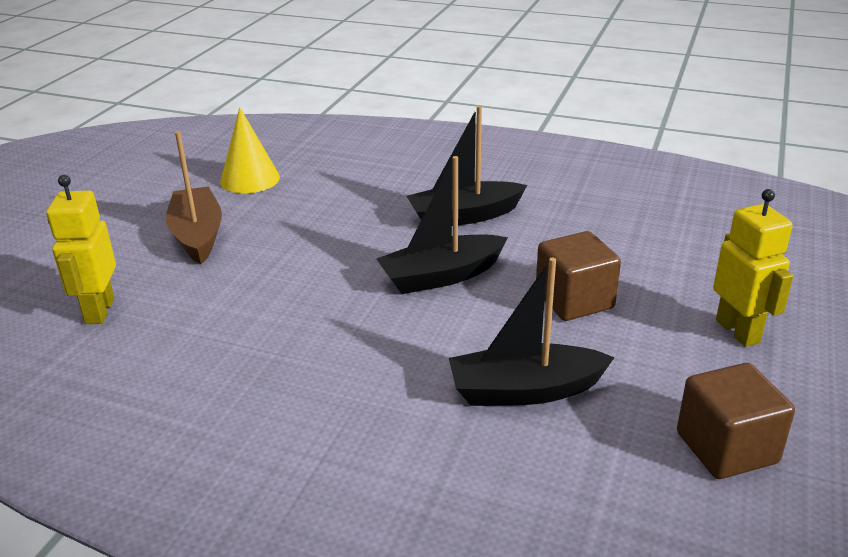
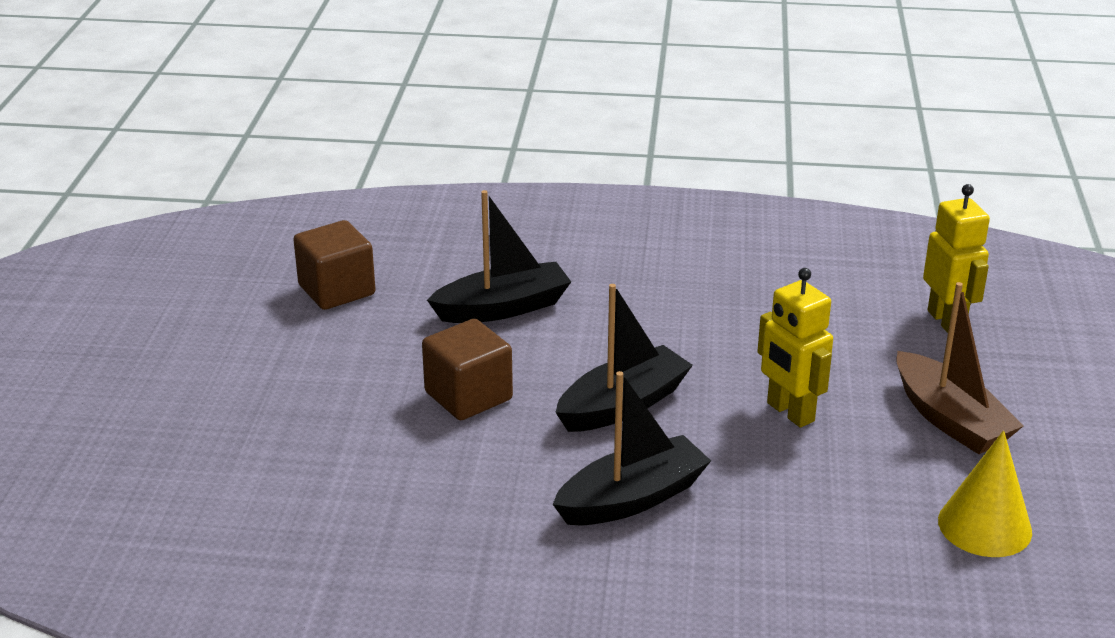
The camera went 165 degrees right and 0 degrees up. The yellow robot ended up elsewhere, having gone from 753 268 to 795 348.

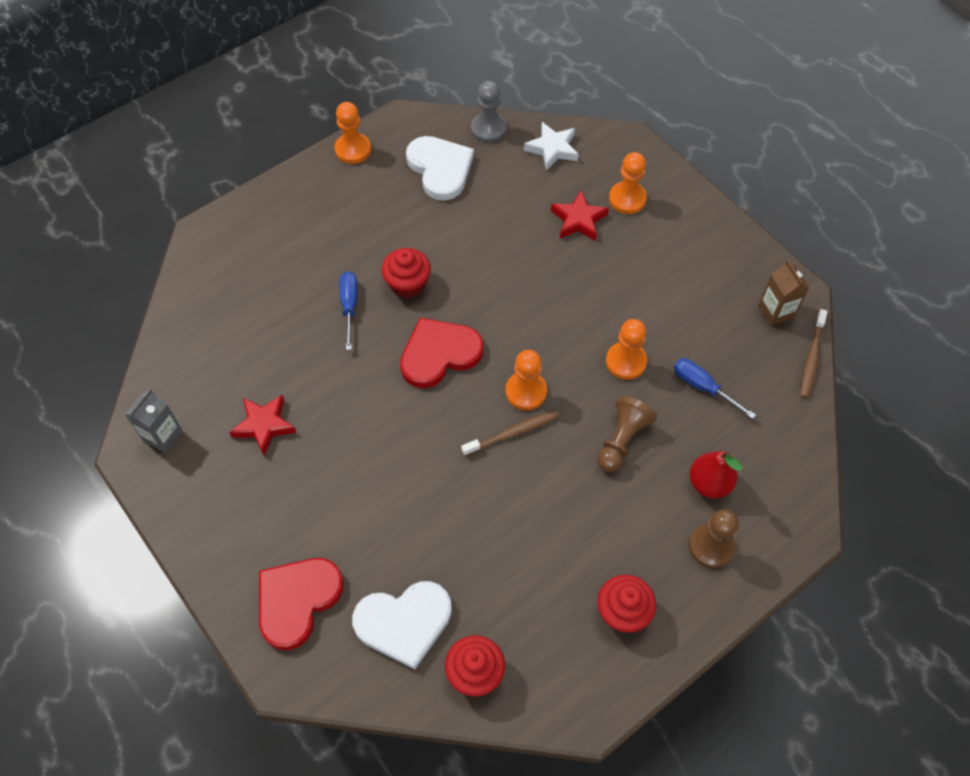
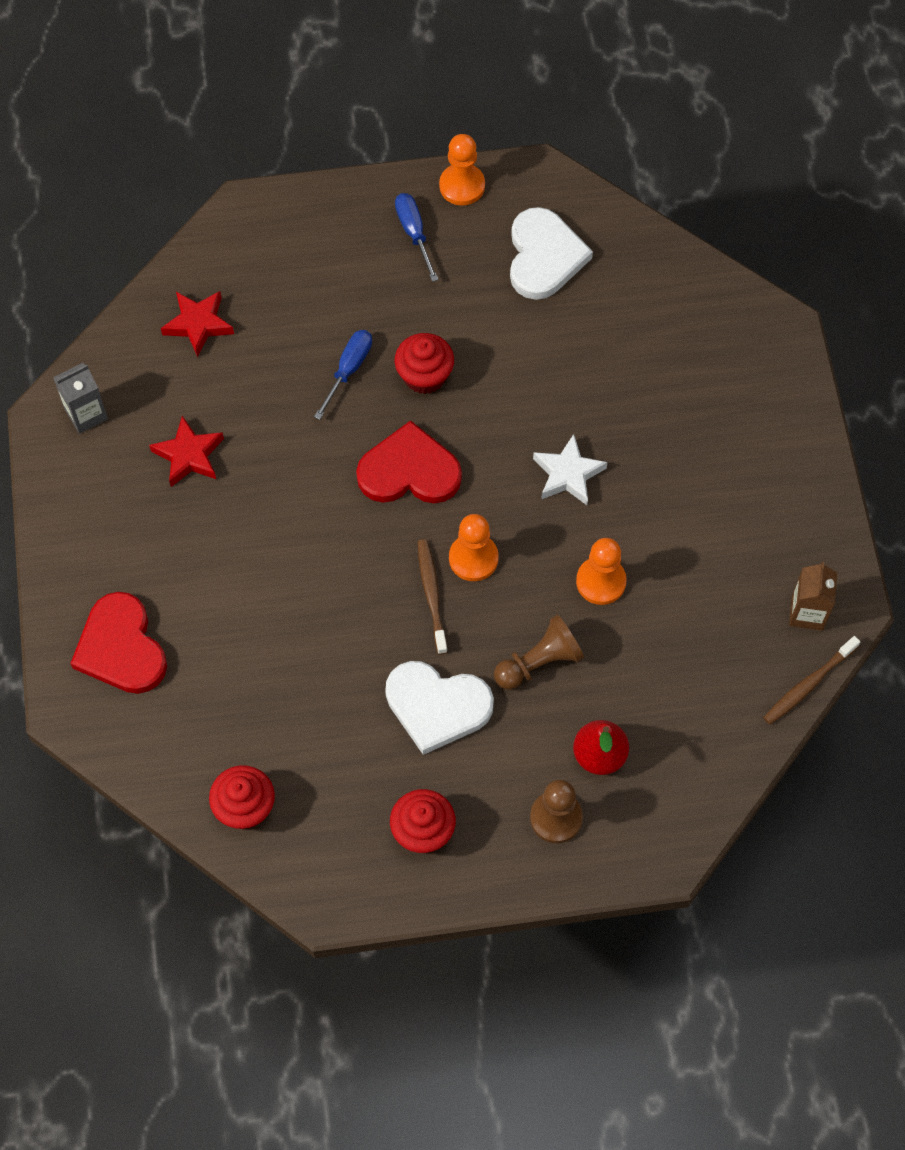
The camera went 30 degrees right and 5 degrees up. The second view lost the grey pawn at 489 112. The second view lost the orange pawn at 628 183. The white heart ended up elsewhere, having gone from 402 625 to 439 708. The white star ended up elsewhere, having gone from 551 146 to 570 469. The red star ended up elsewhere, having gone from 580 215 to 197 324. The blue screwdriver ended up elsewhere, having gone from 715 388 to 416 237. The red heart at 301 604 ended up facing another way, 90 degrees counterclockwise from before. The brown toothbrush at 510 433 ended up facing another way, 105 degrees counterclockwise from before.

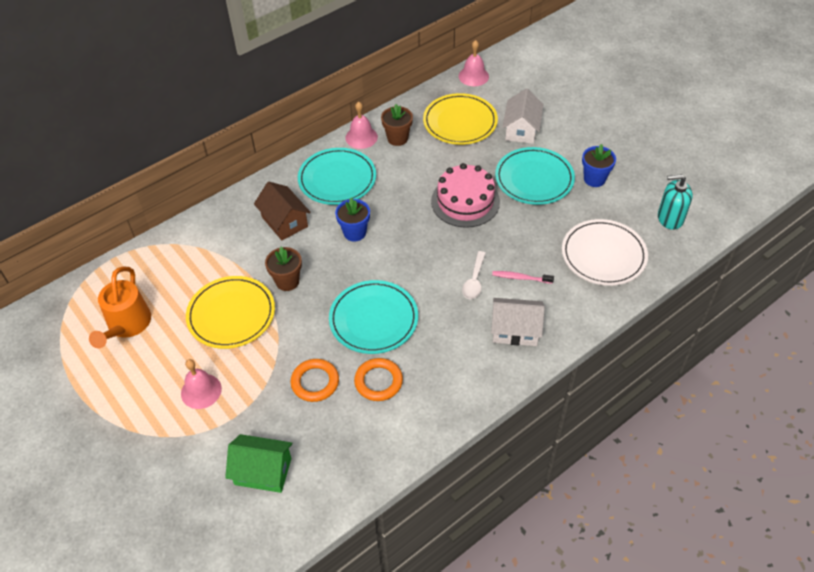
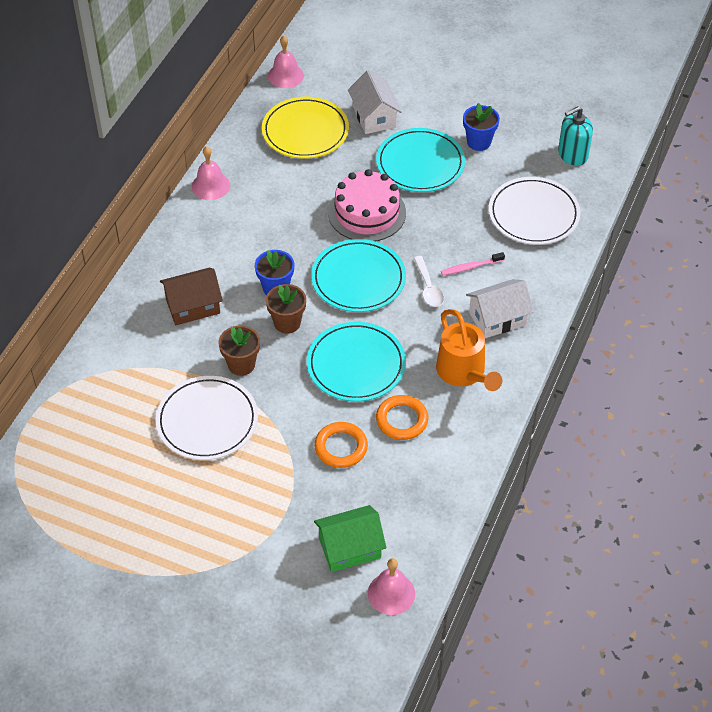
The camera went 30 degrees left and 0 degrees up. The orange watering can ended up elsewhere, having gone from 120 307 to 469 350. The pink bell ended up elsewhere, having gone from 201 384 to 391 586. The turquoise plate ended up elsewhere, having gone from 337 176 to 358 275. The brown flower pot ended up elsewhere, having gone from 397 125 to 286 308. What was the yellow plate at 230 312 turned into the white plate at 207 418. The brown house at 282 211 ended up facing another way, 45 degrees counterclockwise from before.

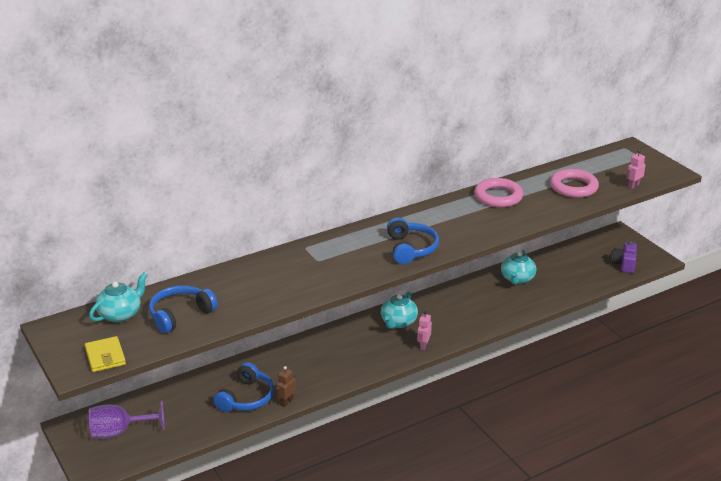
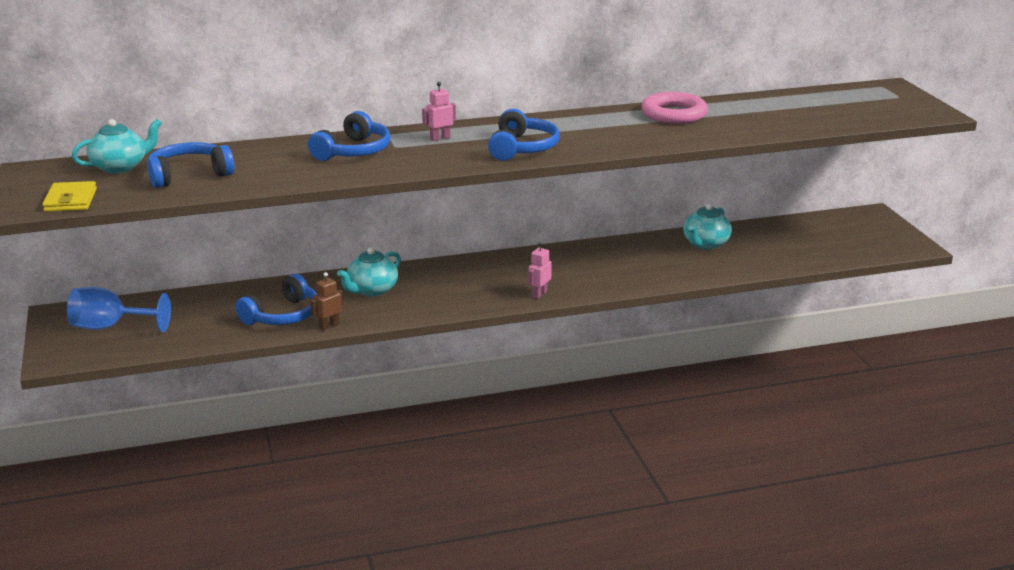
The camera went 15 degrees right and 5 degrees down. The second view lost the pink ring at 574 183. The second view lost the purple camera at 624 257. The second view gained the blue headphones at 349 136. The turquoise teapot ended up elsewhere, having gone from 399 310 to 369 272. The pink robot ended up elsewhere, having gone from 636 169 to 439 111. What was the purple goblet at 127 420 turned into the blue goblet at 119 309.

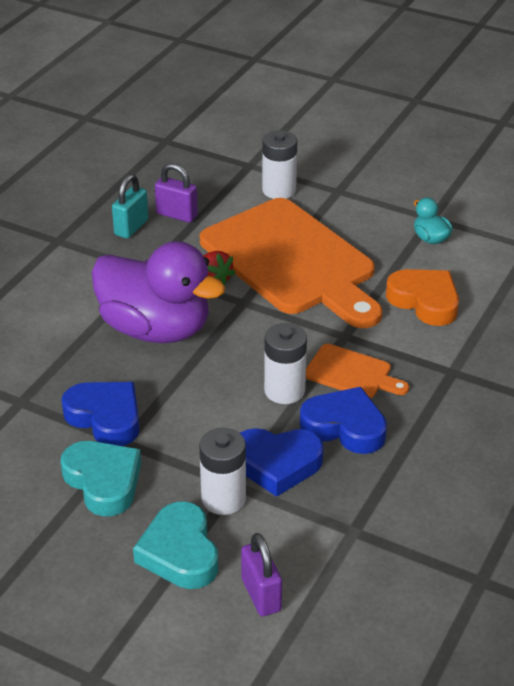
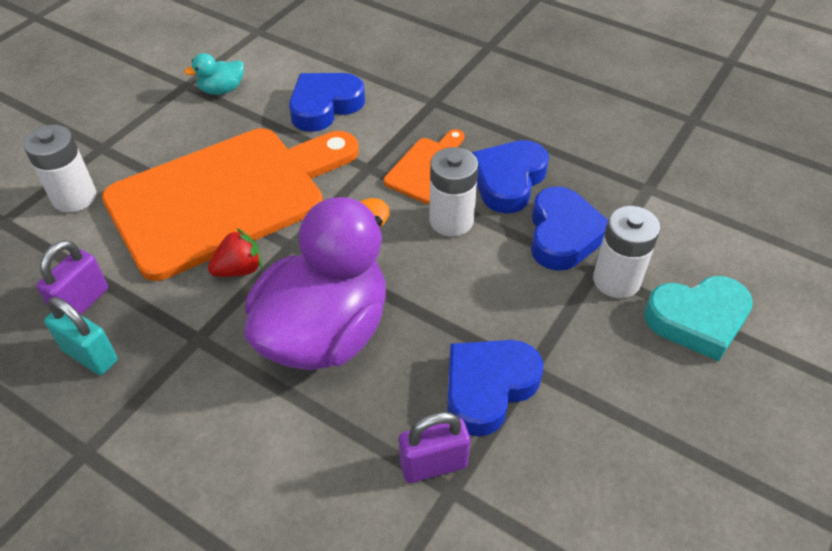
The camera went 85 degrees left and 10 degrees up. The second view lost the turquoise heart at 100 478. The purple padlock ended up elsewhere, having gone from 261 574 to 435 447. What was the orange heart at 422 297 turned into the blue heart at 327 102.

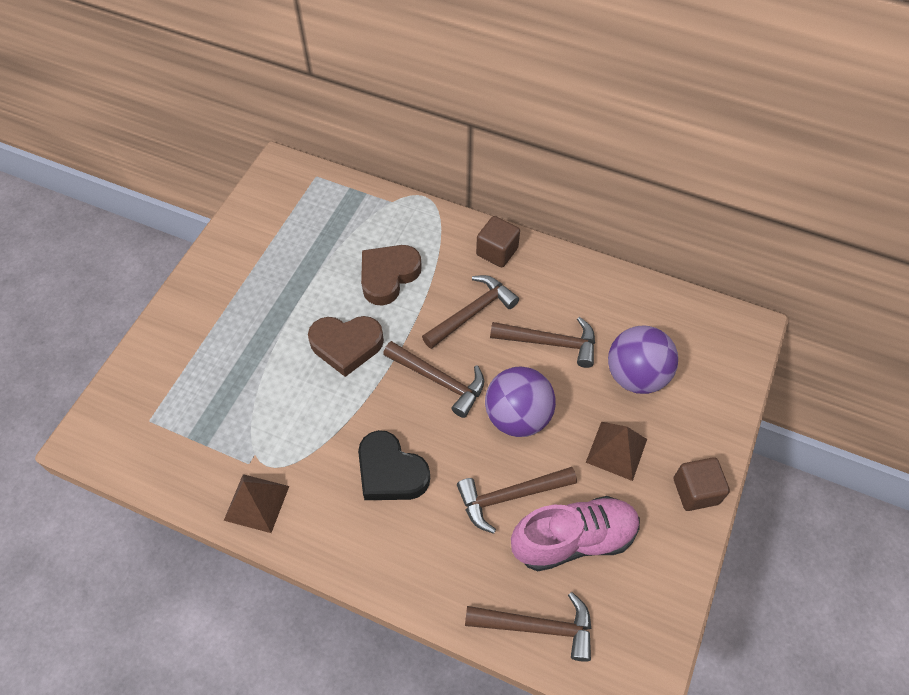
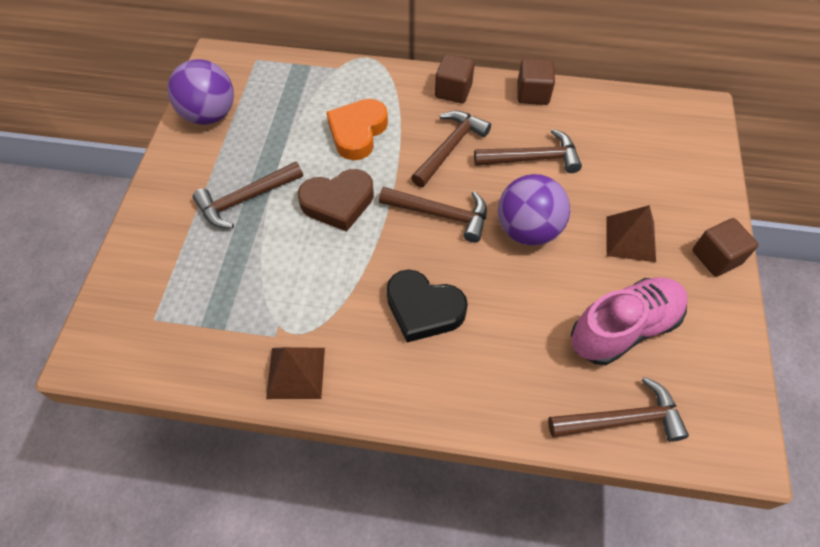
The camera went 15 degrees left and 0 degrees up. The second view gained the brown cube at 536 82. The brown hammer ended up elsewhere, having gone from 517 500 to 248 194. The purple ball ended up elsewhere, having gone from 643 359 to 201 92. What was the brown heart at 391 275 turned into the orange heart at 357 129.

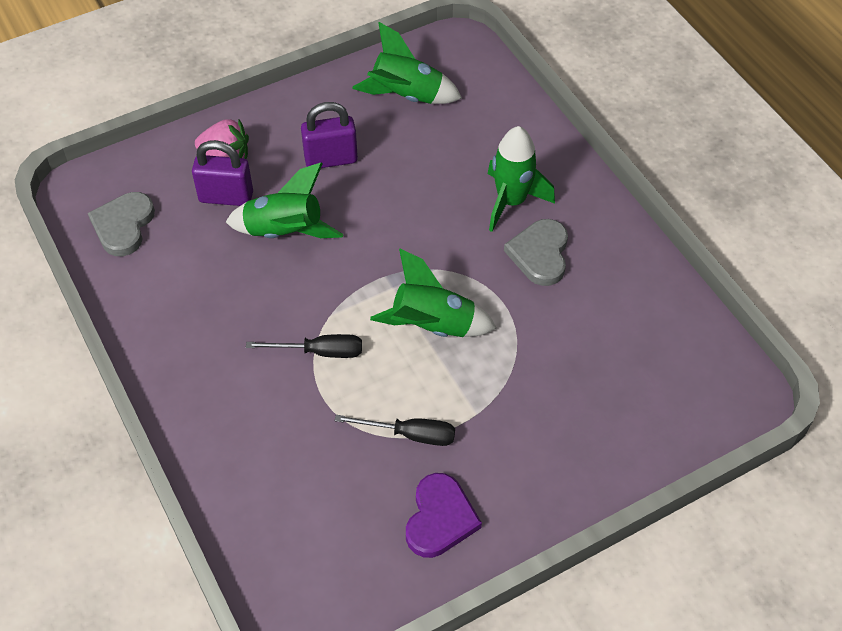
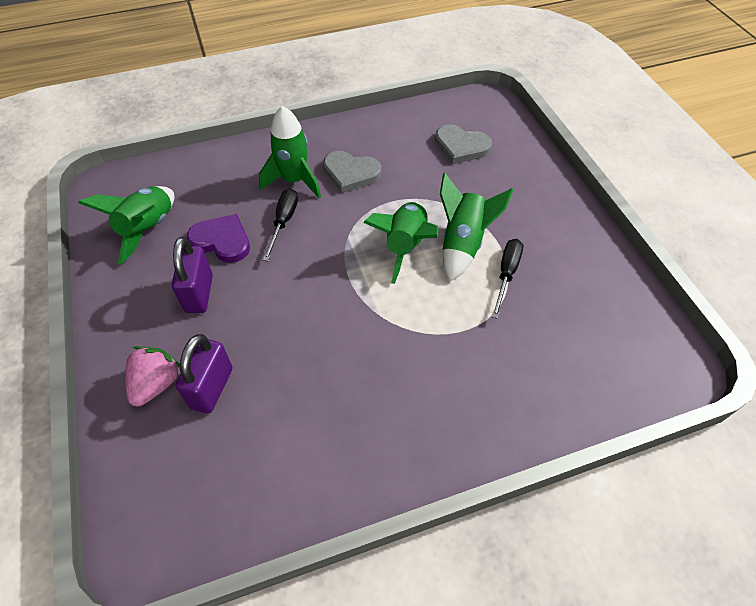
The camera went 80 degrees left and 0 degrees up. The grey heart ended up elsewhere, having gone from 121 224 to 463 144. The green rocket ended up elsewhere, having gone from 285 200 to 477 227. The black screwdriver ended up elsewhere, having gone from 304 346 to 280 225. The purple heart ended up elsewhere, having gone from 444 515 to 218 238.

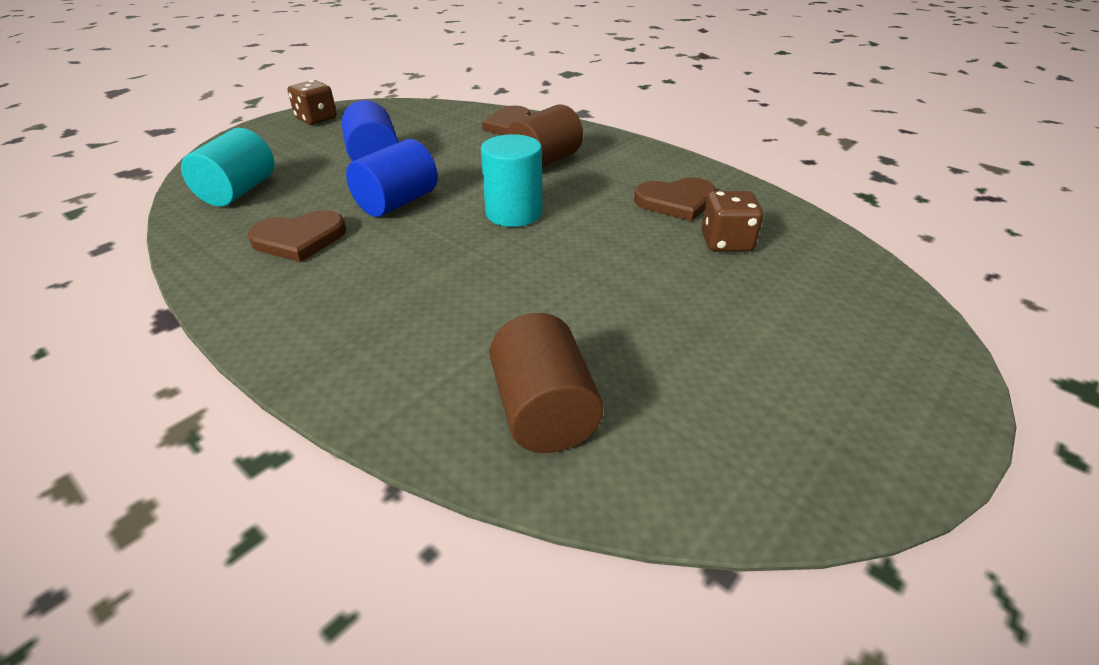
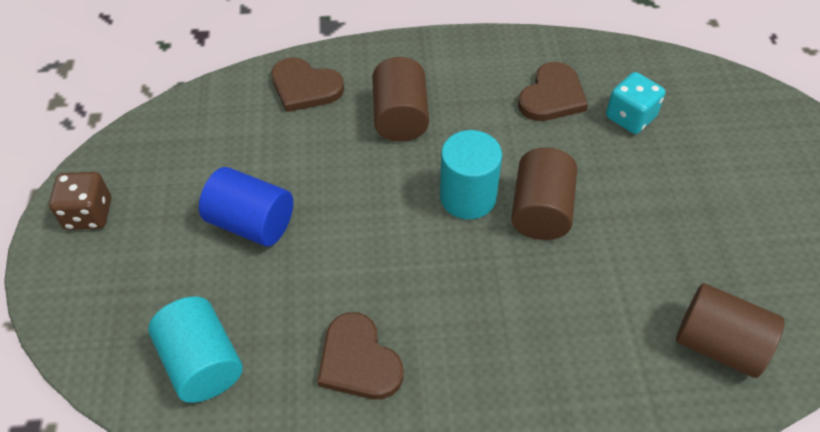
The camera went 45 degrees left and 15 degrees up. The second view lost the blue cylinder at 392 178. The second view gained the brown cylinder at 544 194. What was the brown dice at 732 221 turned into the turquoise dice at 635 103. The brown heart at 297 236 ended up facing another way, 120 degrees clockwise from before.

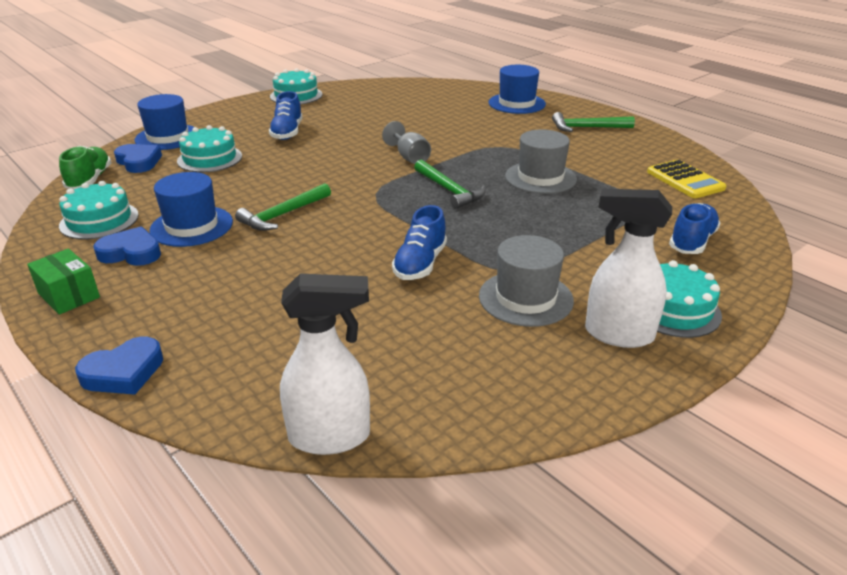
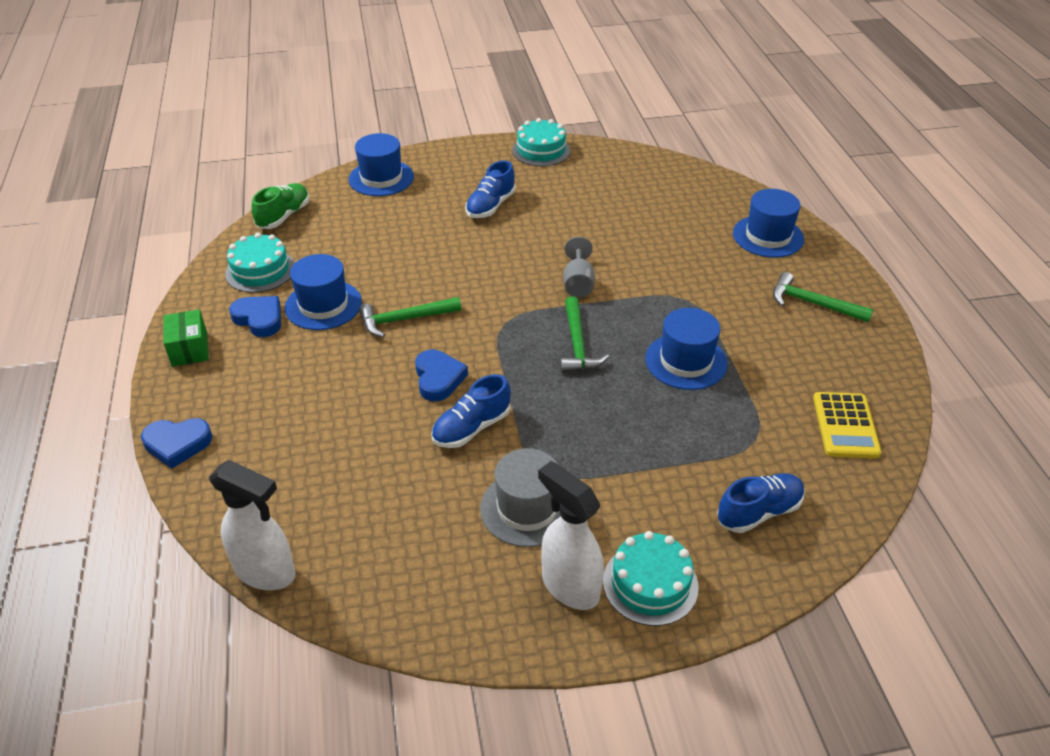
The camera went 30 degrees right and 10 degrees up. The second view lost the turquoise cake at 209 148. The blue heart ended up elsewhere, having gone from 138 158 to 441 375. What was the grey hat at 541 161 turned into the blue hat at 686 349.

